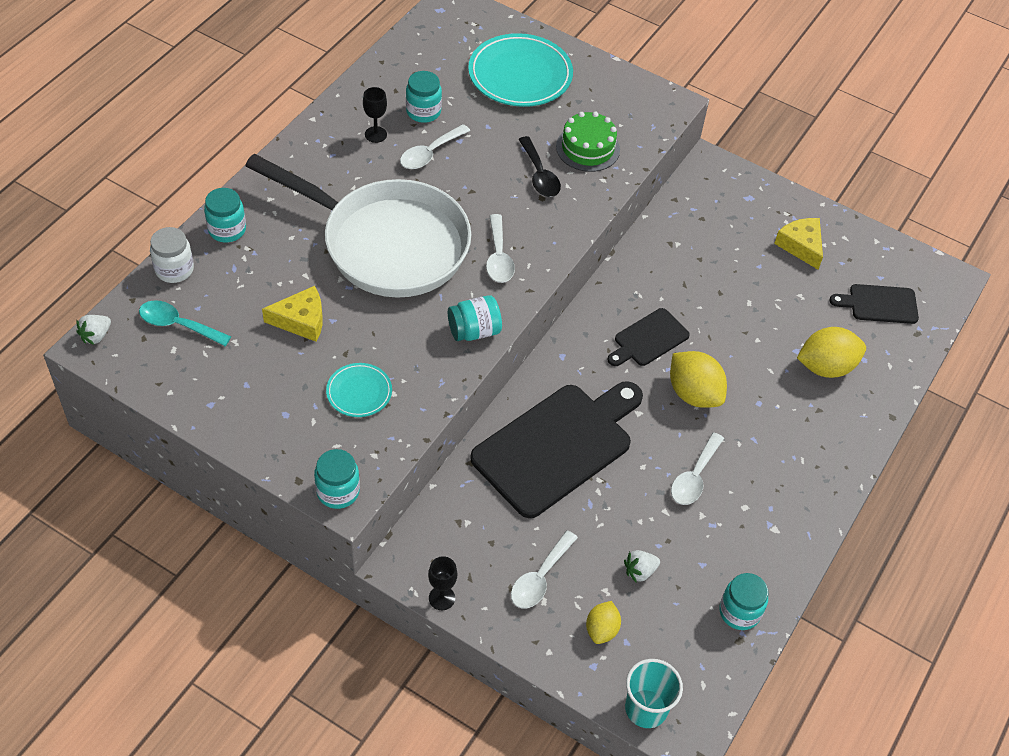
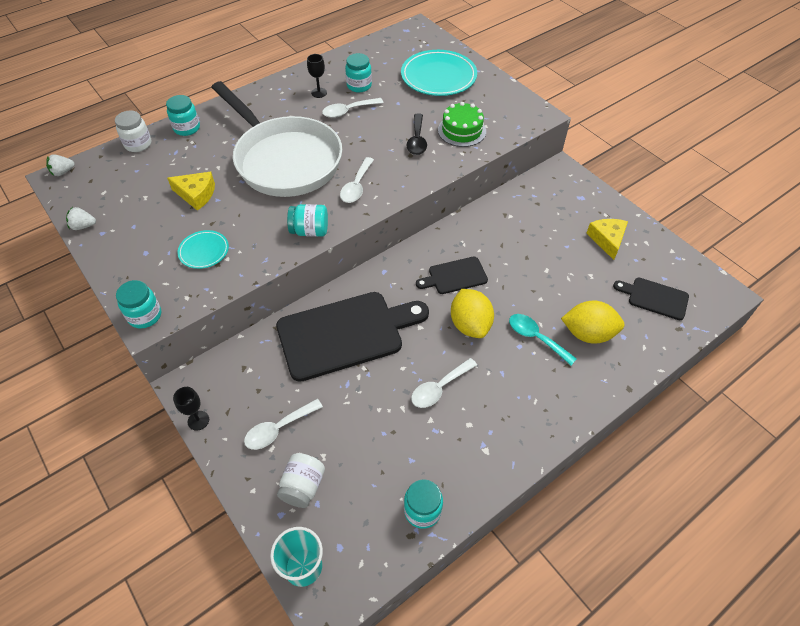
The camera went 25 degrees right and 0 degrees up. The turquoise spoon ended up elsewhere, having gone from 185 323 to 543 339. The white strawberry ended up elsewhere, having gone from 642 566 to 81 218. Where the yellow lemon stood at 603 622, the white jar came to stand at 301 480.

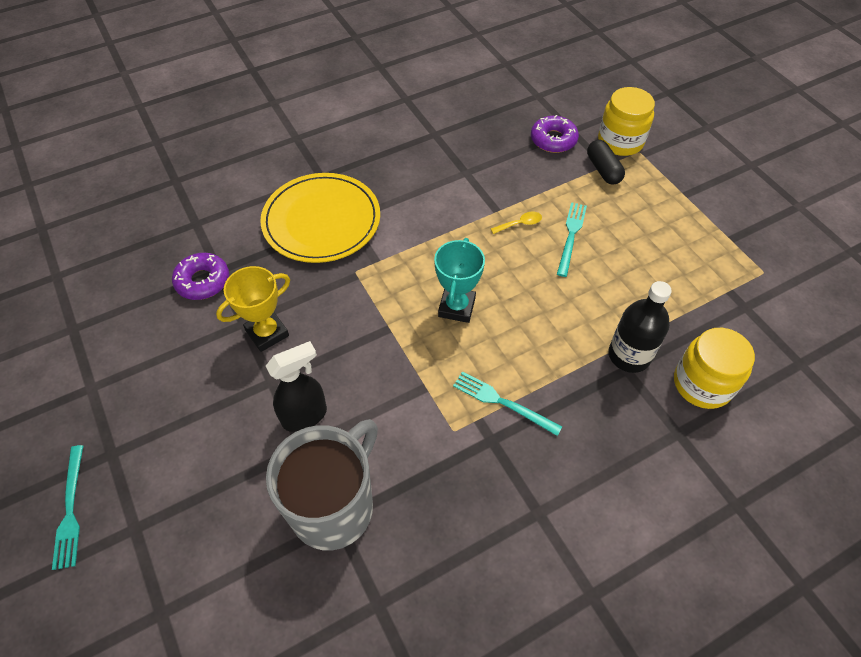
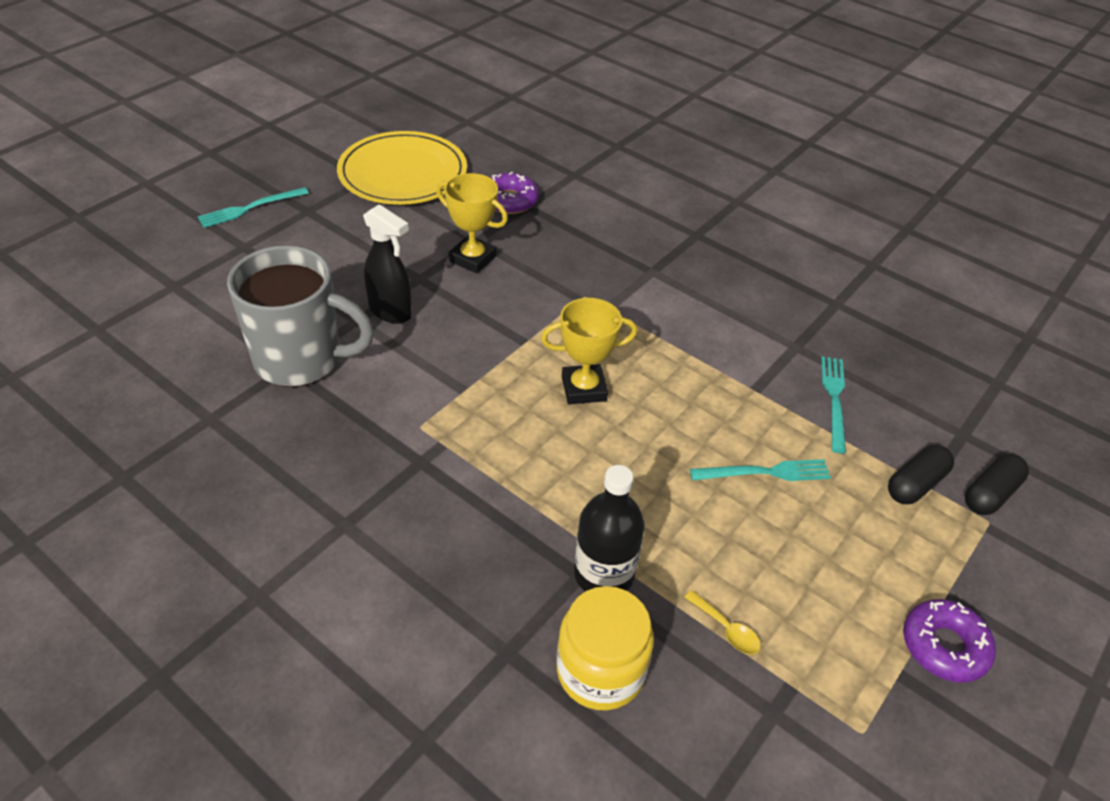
The camera went 65 degrees right and 10 degrees down. The yellow plate ended up elsewhere, having gone from 320 218 to 402 168. The turquoise fork ended up elsewhere, having gone from 507 403 to 833 405. The yellow spoon ended up elsewhere, having gone from 516 223 to 722 622. The purple donut ended up elsewhere, having gone from 555 134 to 949 641. Where the yellow jar stood at 626 121, the black capsule came to stand at 997 484. What was the turquoise trophy at 459 280 turned into the yellow trophy at 589 351.

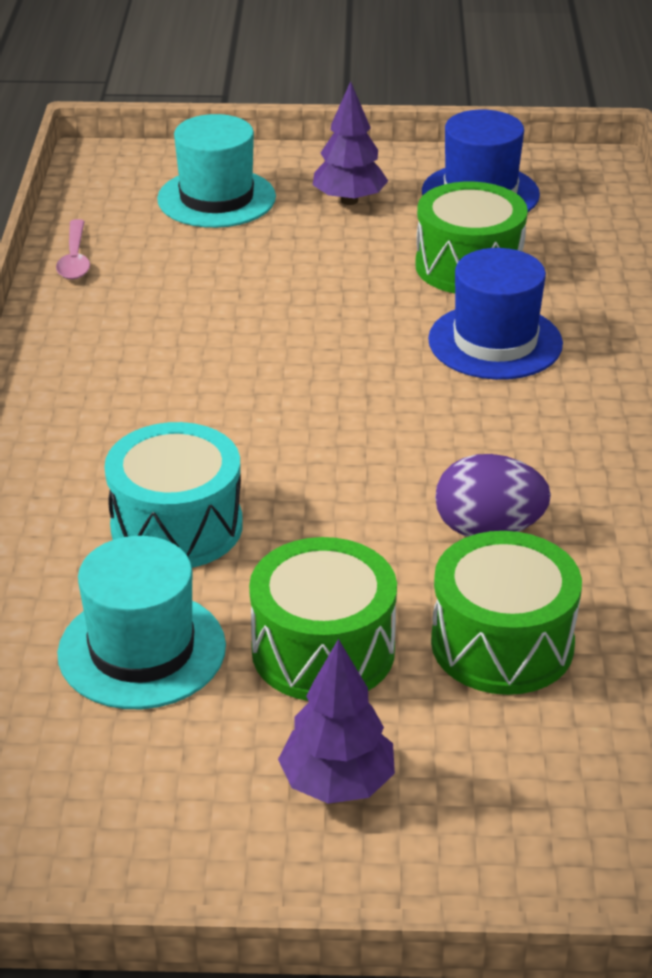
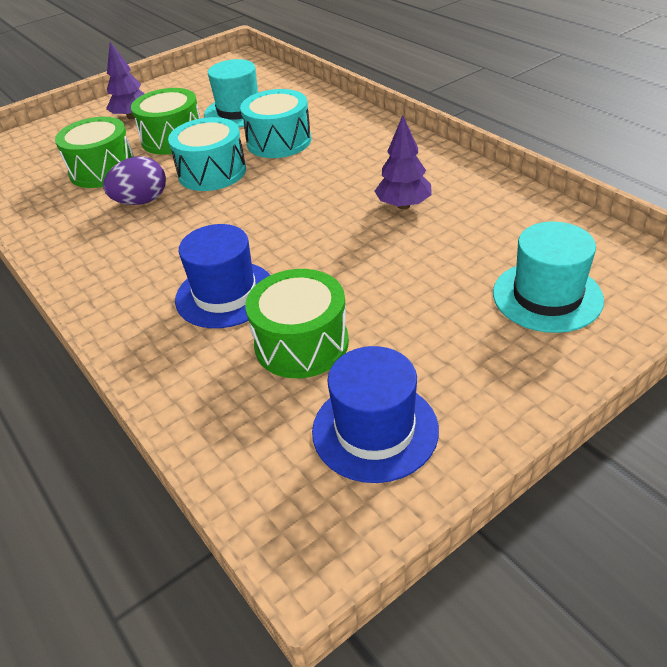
The camera went 145 degrees right and 5 degrees up. The second view lost the pink spoon at 73 249. The second view gained the turquoise drum at 207 154. The purple tree ended up elsewhere, having gone from 350 143 to 403 162.

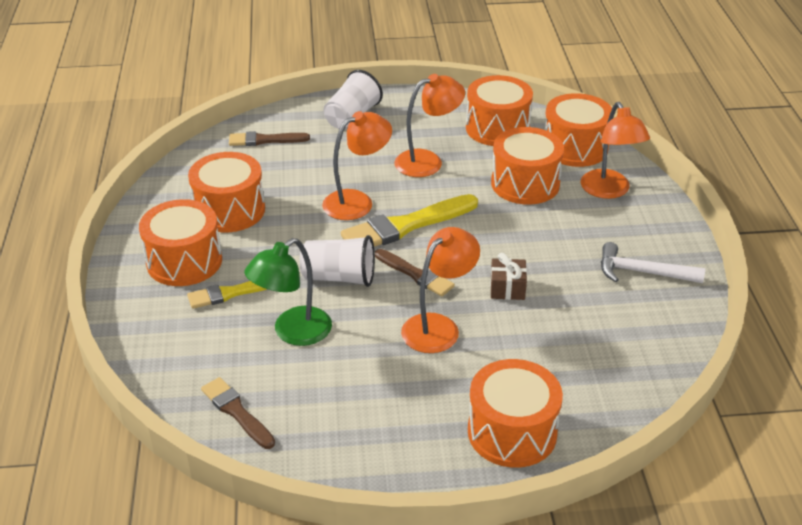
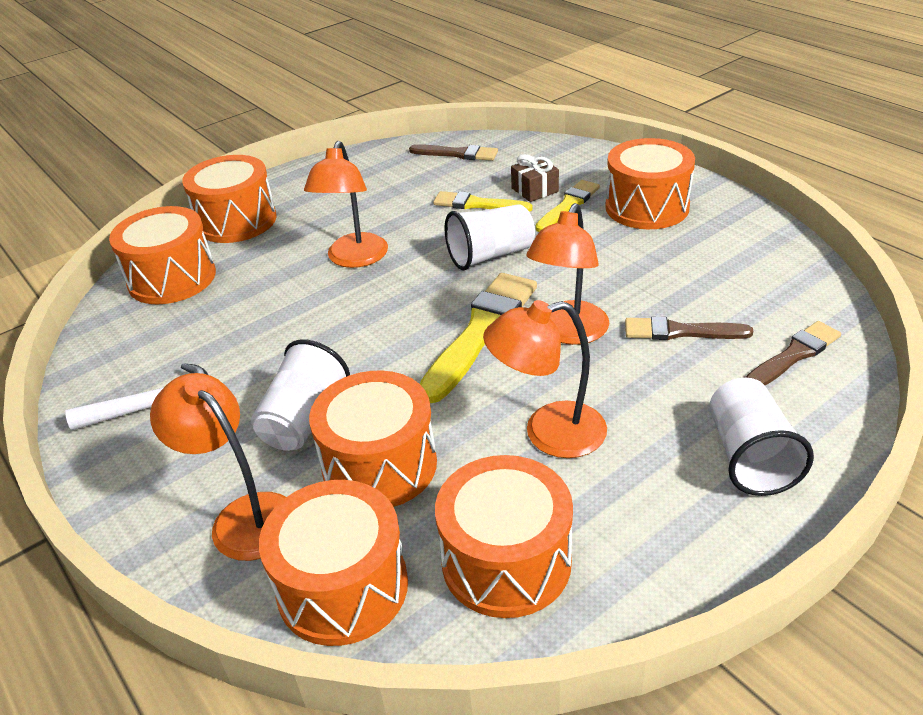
The camera went 150 degrees right and 0 degrees up. The second view gained the white cup at 300 395. The orange drum ended up elsewhere, having gone from 226 192 to 162 255. The brown brush ended up elsewhere, having gone from 415 272 to 689 328. The brown gift ended up elsewhere, having gone from 508 276 to 535 178. Where the green lamp stood at 288 292, the yellow brush came to stand at 483 201. The orange lamp at 429 125 ended up facing another way, 45 degrees clockwise from before.

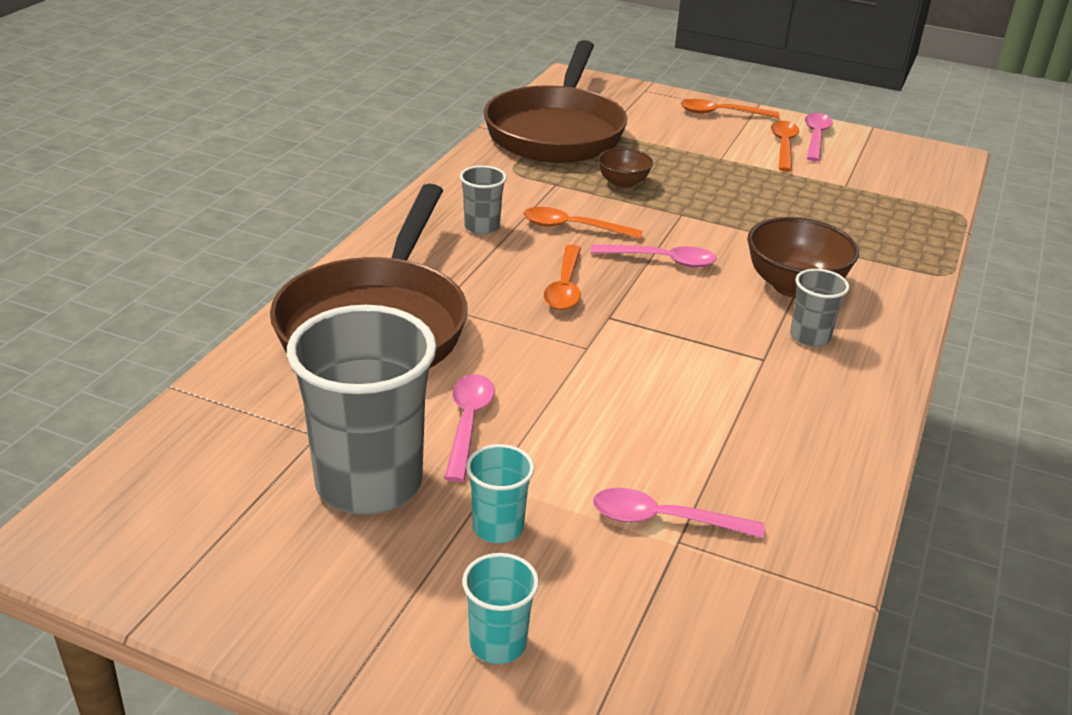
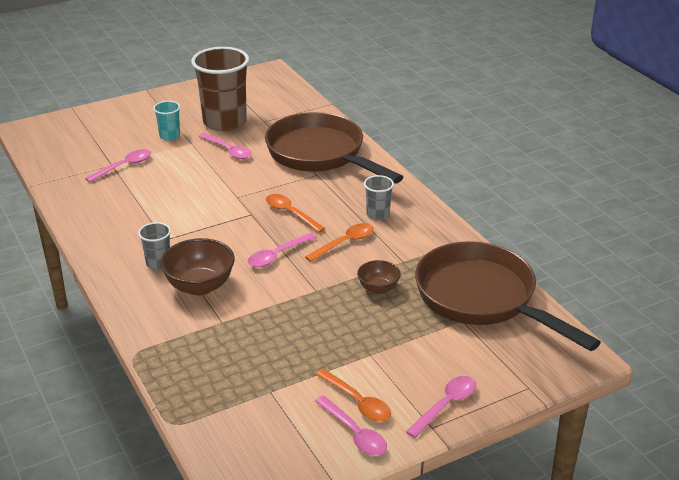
The camera went 130 degrees right and 0 degrees up. The second view lost the turquoise cup at 500 608. What was the grey cup at 362 410 turned into the brown cup at 220 89. What was the orange spoon at 729 108 turned into the pink spoon at 441 407.

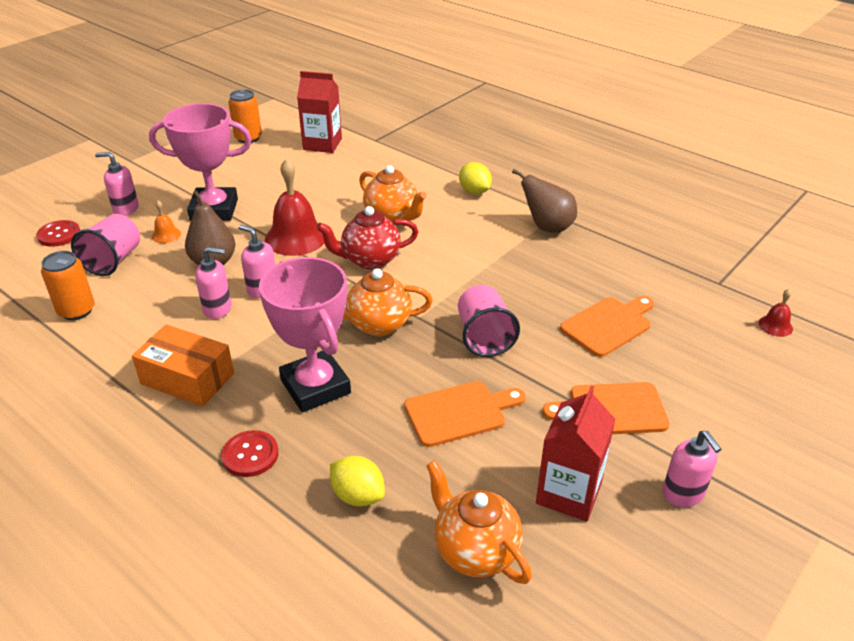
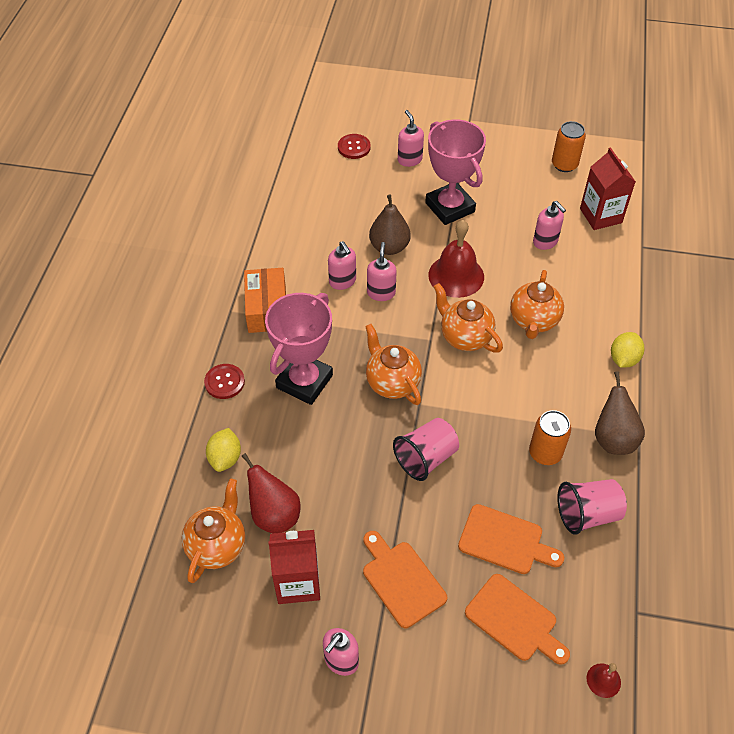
The camera went 60 degrees right and 15 degrees up. The second view lost the orange bell at 166 222. The second view gained the red pear at 271 493. The second view gained the pink soap dispenser at 549 225. The orange can ended up elsewhere, having gone from 68 285 to 550 437. The pink cup ended up elsewhere, having gone from 105 245 to 592 507. The orange cutting board ended up elsewhere, having gone from 465 414 to 517 619. What was the red teapot at 367 237 turned into the orange teapot at 468 318.

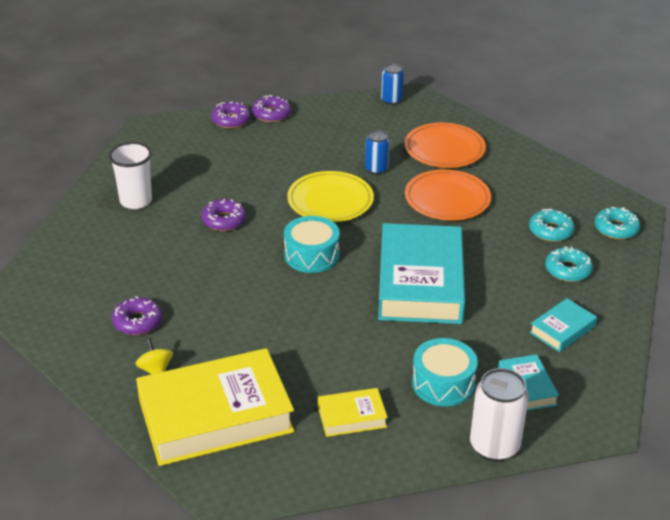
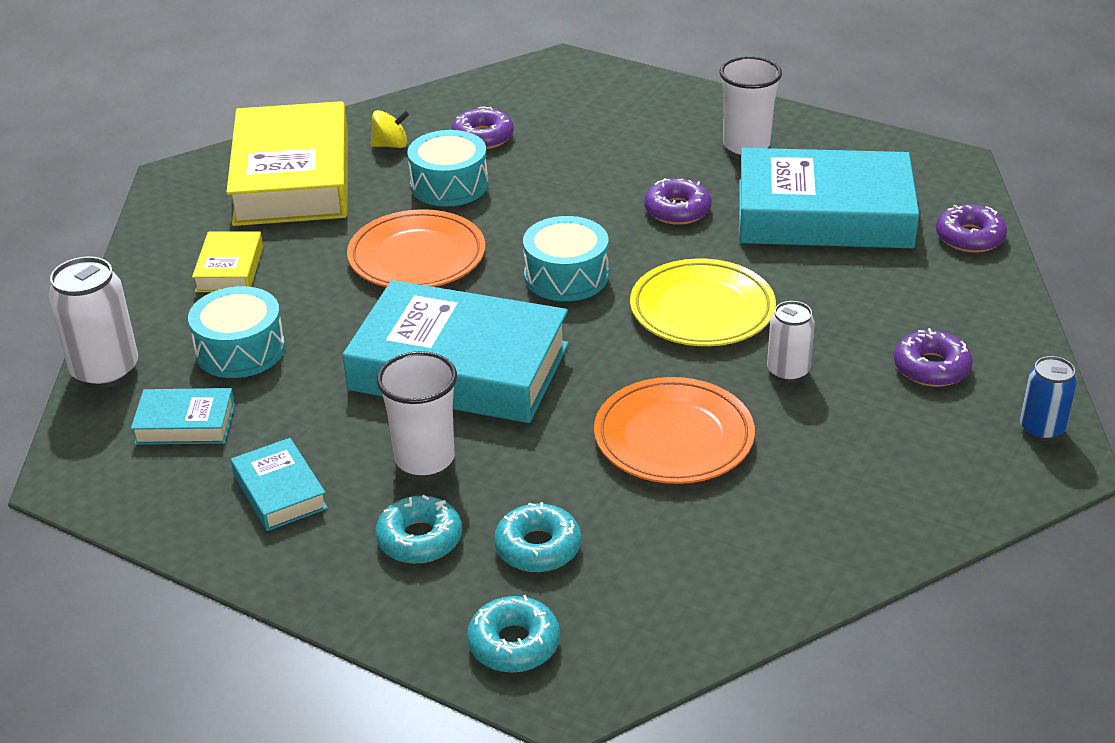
The camera went 105 degrees right and 0 degrees up. The second view gained the white cup at 417 413. The second view gained the turquoise drum at 447 168. The second view gained the turquoise book at 829 198. The purple donut ended up elsewhere, having gone from 271 108 to 933 357. The orange plate ended up elsewhere, having gone from 445 145 to 416 248. What was the blue can at 377 152 turned into the white can at 791 341.

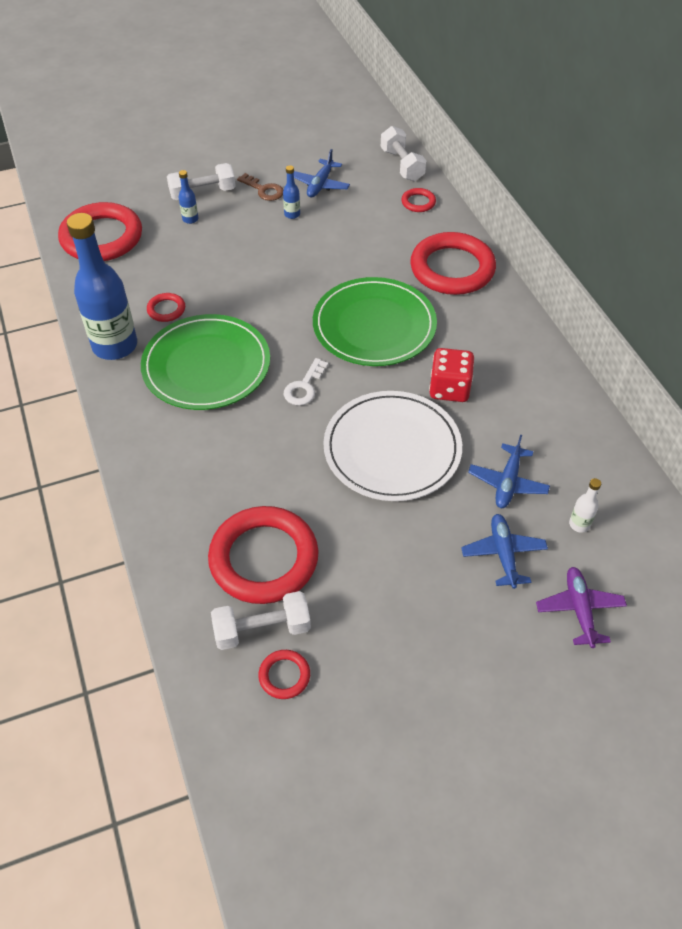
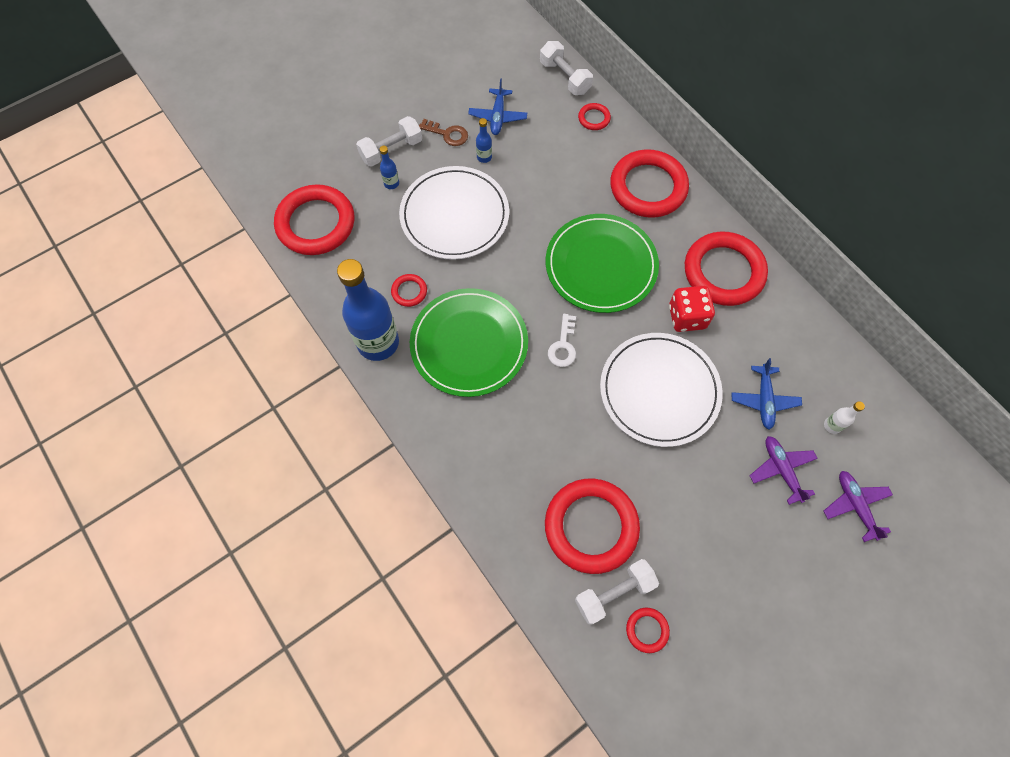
The camera went 15 degrees left and 15 degrees up. The second view gained the white plate at 454 213. The second view gained the red ring at 726 268. What was the blue plane at 504 551 turned into the purple plane at 783 470.

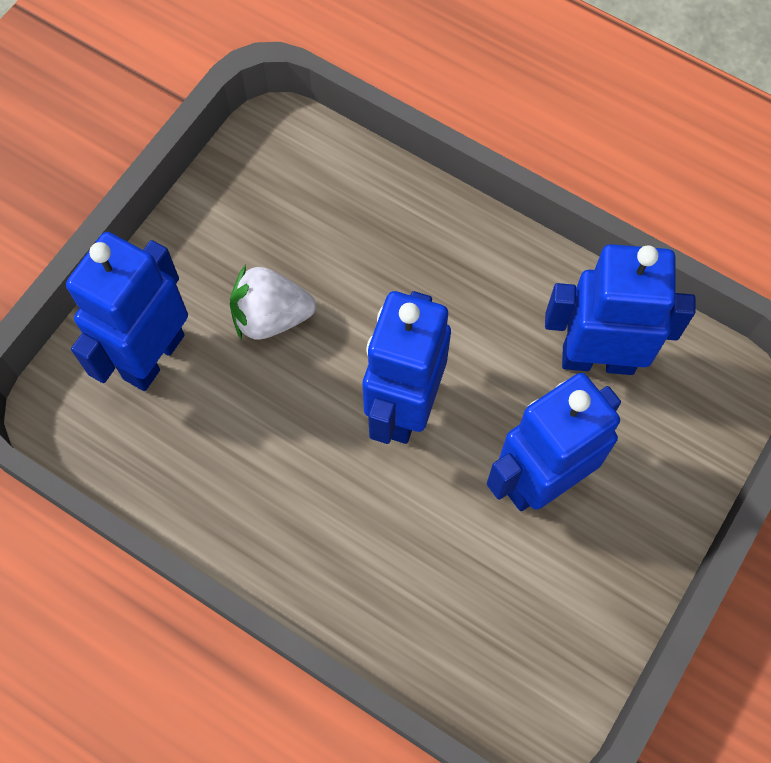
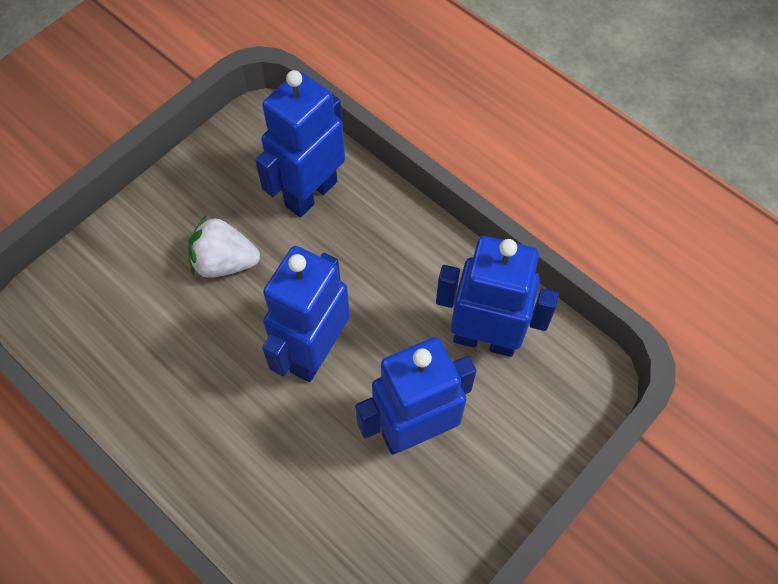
The camera went 10 degrees right and 5 degrees down. The blue robot ended up elsewhere, having gone from 127 311 to 300 143.

